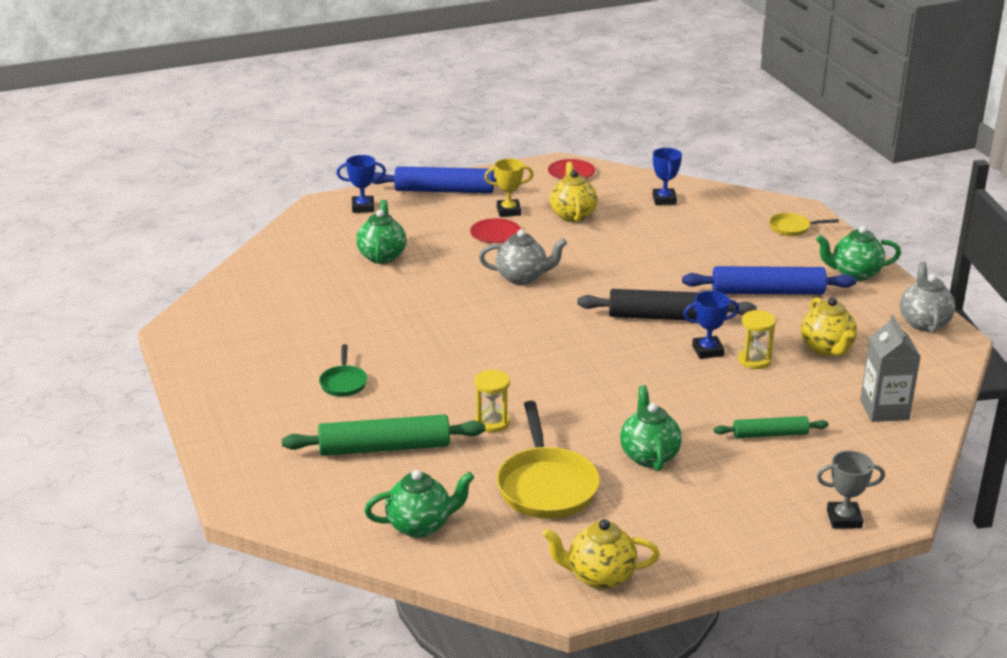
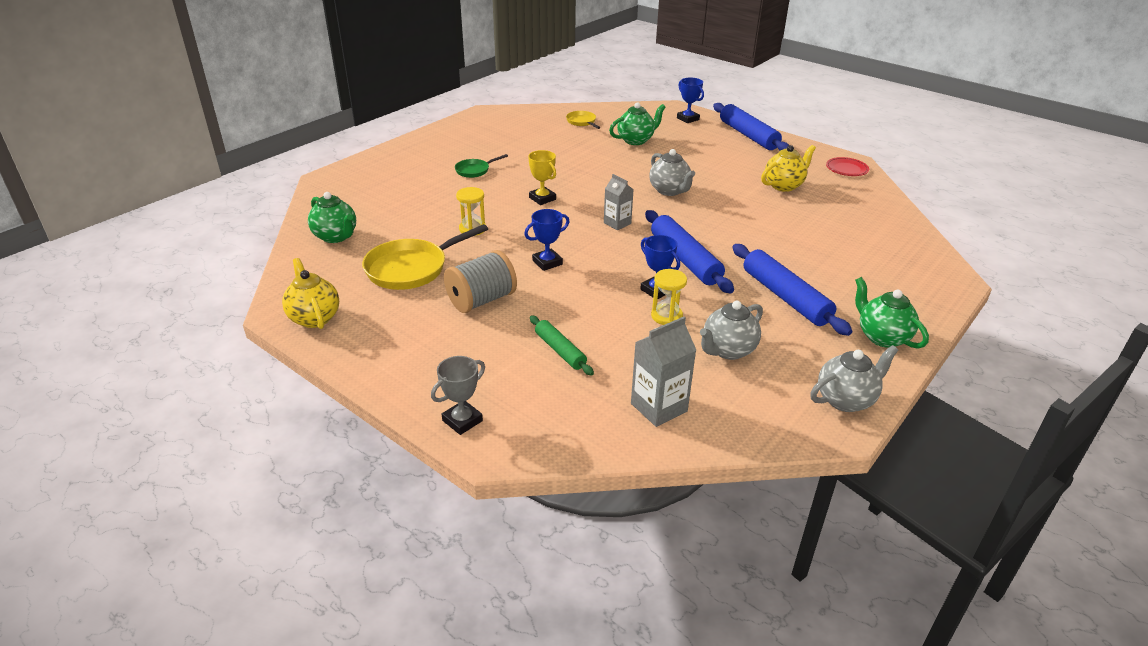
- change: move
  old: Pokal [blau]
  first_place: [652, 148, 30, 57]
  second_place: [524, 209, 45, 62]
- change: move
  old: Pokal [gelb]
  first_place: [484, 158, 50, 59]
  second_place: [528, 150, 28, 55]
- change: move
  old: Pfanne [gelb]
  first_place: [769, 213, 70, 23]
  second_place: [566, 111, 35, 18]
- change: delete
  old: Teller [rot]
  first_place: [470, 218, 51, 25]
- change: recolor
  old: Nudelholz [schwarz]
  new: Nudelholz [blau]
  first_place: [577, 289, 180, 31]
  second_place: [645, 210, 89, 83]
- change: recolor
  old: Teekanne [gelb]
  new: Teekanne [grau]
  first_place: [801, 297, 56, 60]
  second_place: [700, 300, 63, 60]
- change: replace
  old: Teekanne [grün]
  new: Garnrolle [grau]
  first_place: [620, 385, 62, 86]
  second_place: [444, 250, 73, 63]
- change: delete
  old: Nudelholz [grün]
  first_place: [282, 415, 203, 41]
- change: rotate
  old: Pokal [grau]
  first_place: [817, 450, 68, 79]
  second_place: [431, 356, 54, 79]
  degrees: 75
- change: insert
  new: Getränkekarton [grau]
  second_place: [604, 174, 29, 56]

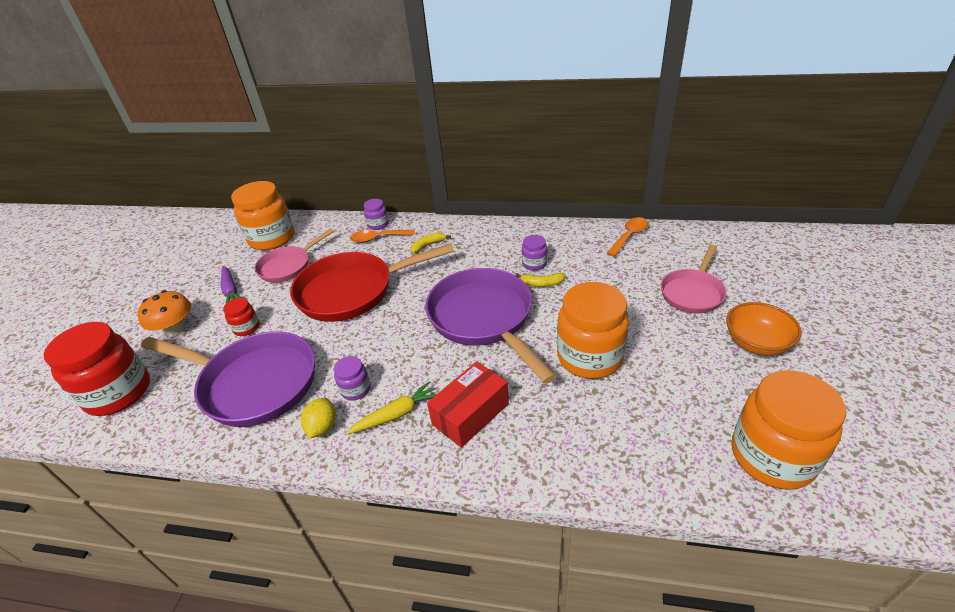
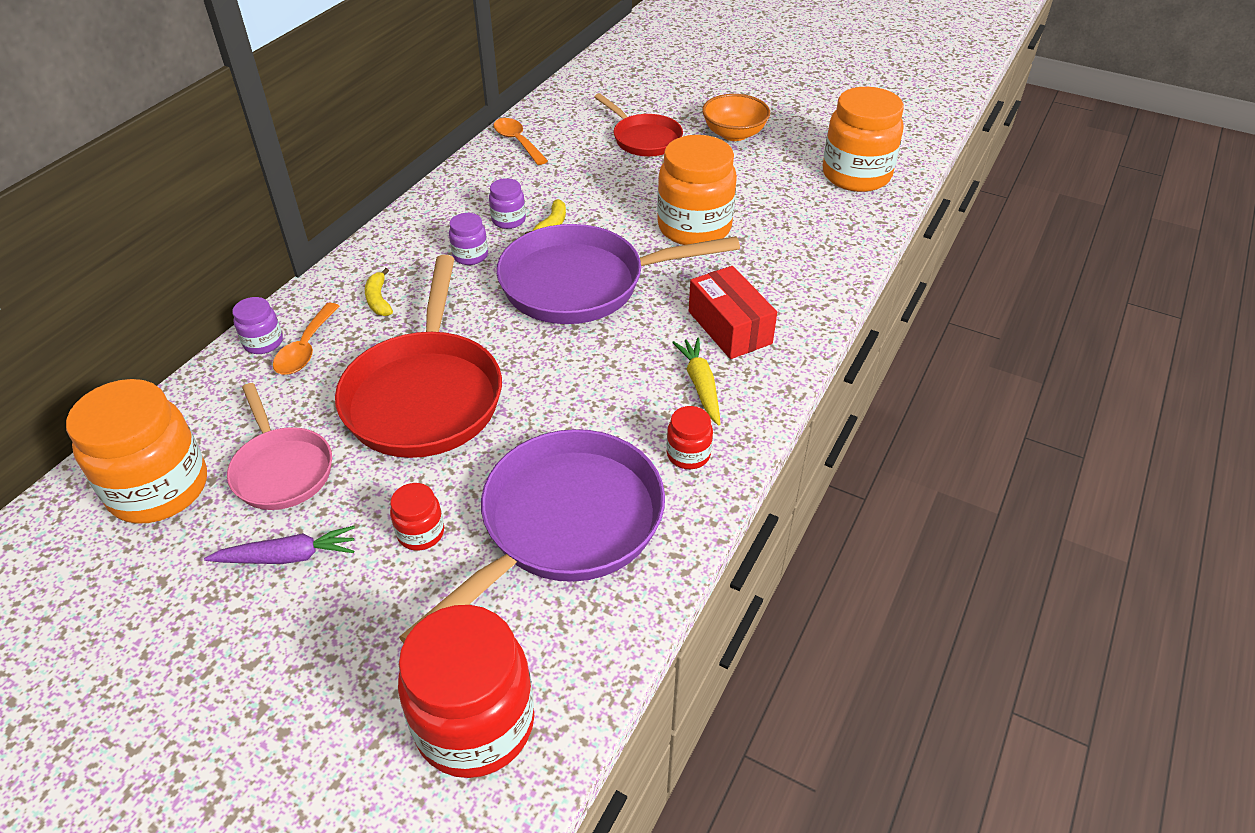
- change: recolor
  old: Pfanne [rosa]
  new: Pfanne [rot]
  first_place: [661, 245, 65, 68]
  second_place: [594, 93, 89, 64]
- change: delete
  old: Pilz [orange]
  first_place: [137, 290, 54, 45]
- change: move
  old: Einmachglas [lila]
  first_place: [334, 356, 37, 45]
  second_place: [449, 213, 39, 52]
- change: replace
  old: Zitrone [gelb]
  new: Einmachglas [rot]
  first_place: [301, 398, 35, 41]
  second_place: [666, 406, 47, 63]

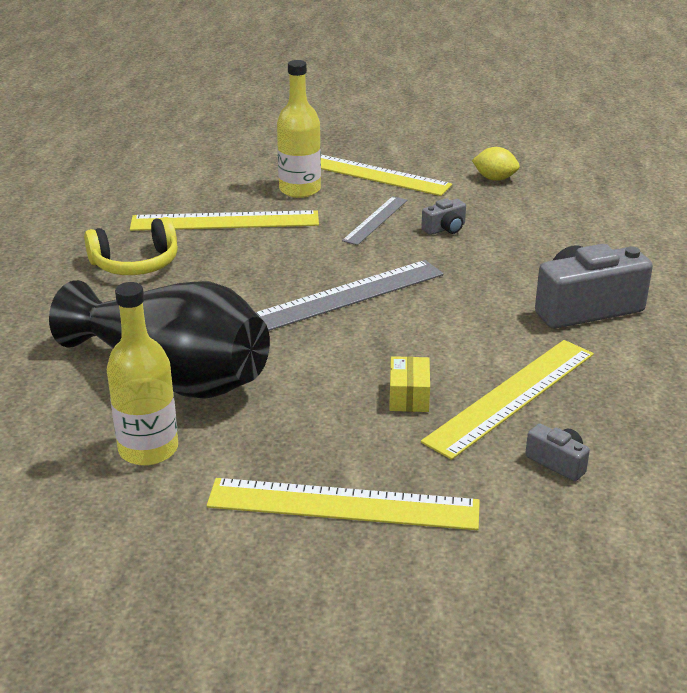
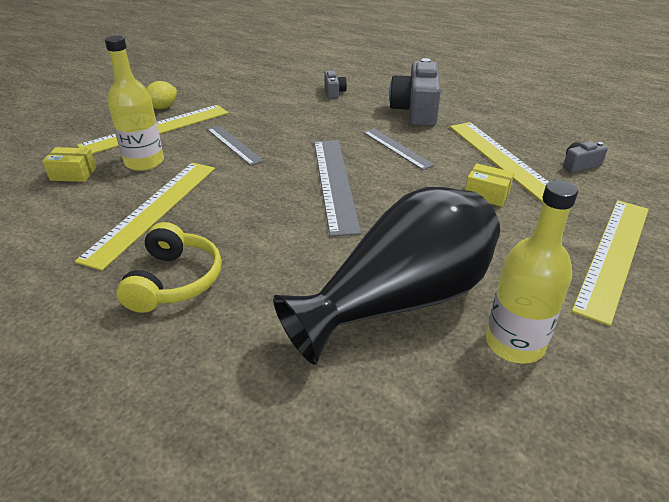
- change: move
  old: Zitrone [gelb]
  first_place: [472, 147, 48, 34]
  second_place: [146, 81, 31, 28]
- change: move
  old: Kamera [grau]
  first_place: [421, 198, 45, 37]
  second_place: [324, 71, 23, 28]
- change: insert
  new: Lineal [grau]
  second_place: [363, 128, 71, 42]
- change: insert
  new: Schachtel [gelb]
  second_place: [42, 147, 54, 35]

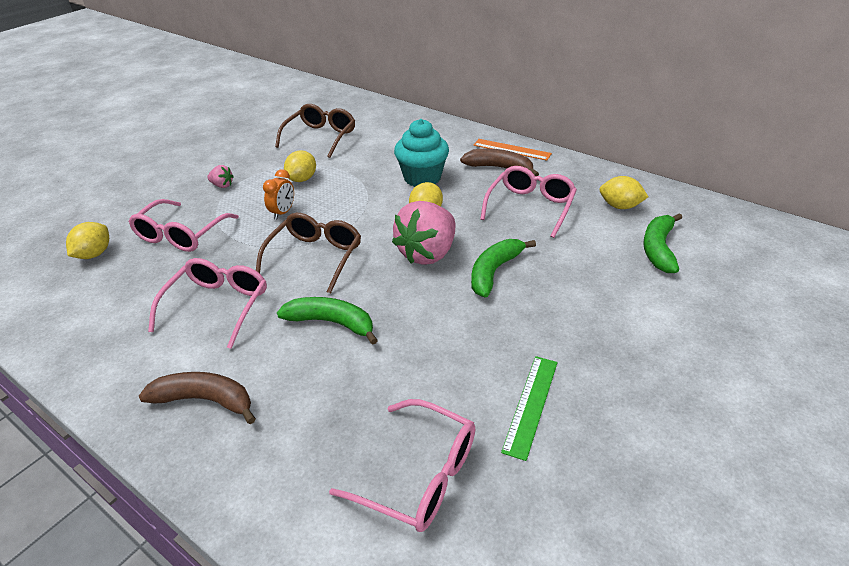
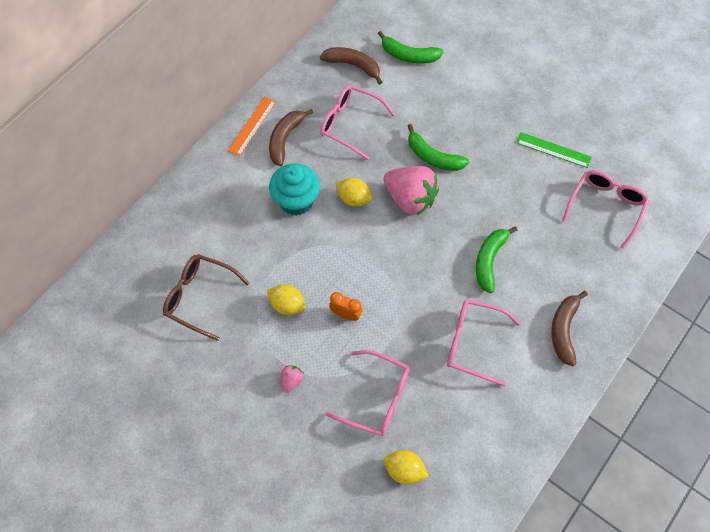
- change: replace
  old: Zitrone [gelb]
  new: Banane [braun]
  first_place: [600, 176, 48, 33]
  second_place: [320, 47, 62, 38]
- change: delete
  old: Brille [braun]
  first_place: [256, 213, 105, 81]

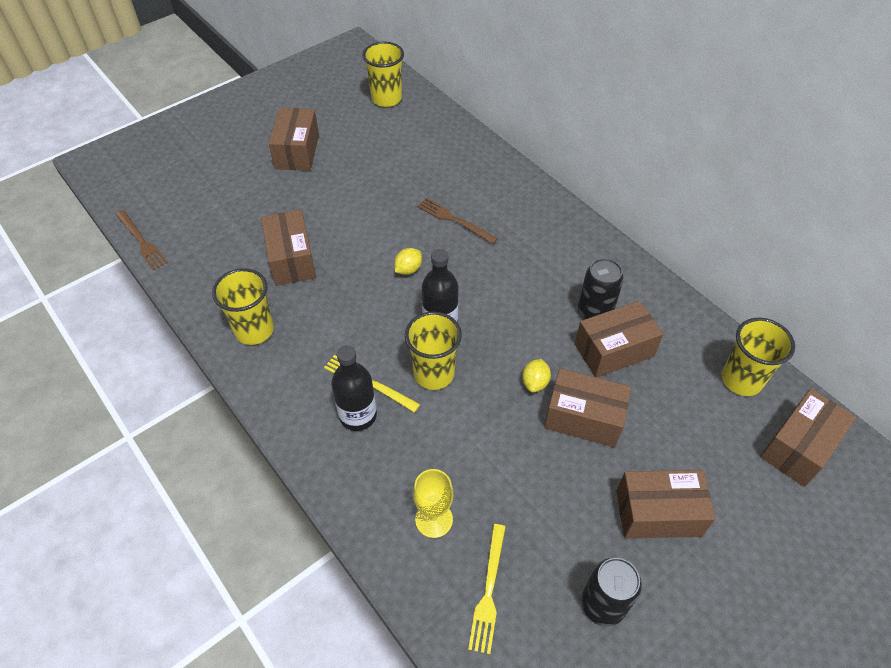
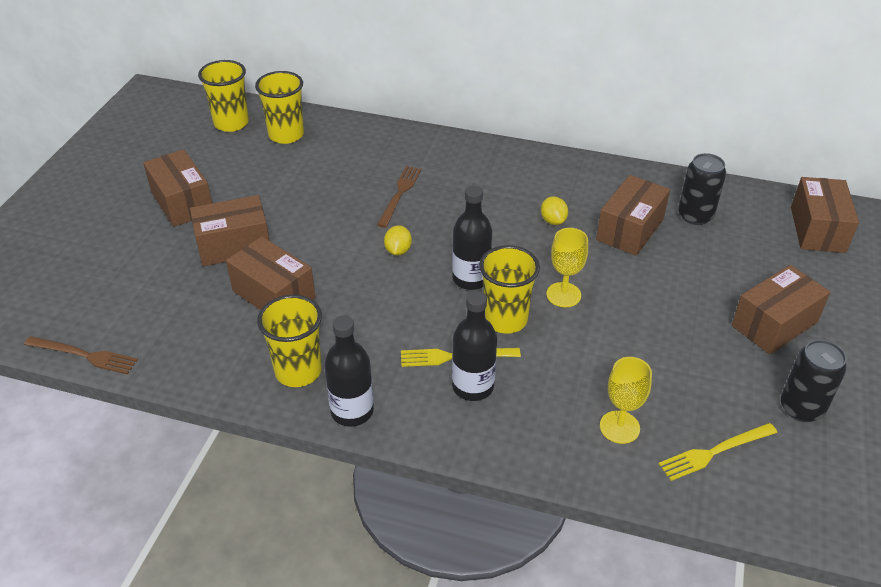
- change: rotate
  old: Gabel [braun]
  first_place: [417, 198, 81, 46]
  second_place: [377, 166, 45, 62]
  degrees: 105
- change: move
  old: Dose [schwarz]
  first_place: [578, 258, 46, 61]
  second_place: [678, 153, 48, 72]
- change: move
  old: Becher [gelb]
  first_place: [722, 318, 73, 78]
  second_place: [255, 71, 49, 73]
- change: move
  old: Zitrone [gelb]
  first_place: [522, 359, 29, 33]
  second_place: [541, 196, 27, 29]
- change: move
  old: Schachtel [braun]
  first_place: [544, 368, 87, 79]
  second_place: [190, 195, 79, 71]
- change: rotate
  old: Gabel [gelb]
  first_place: [468, 524, 38, 130]
  second_place: [658, 423, 119, 58]
  degrees: 90
- change: insert
  new: Kelch [gelb]
  second_place: [546, 228, 42, 79]
- change: insert
  new: Flasche [schwarz]
  second_place: [324, 316, 50, 111]

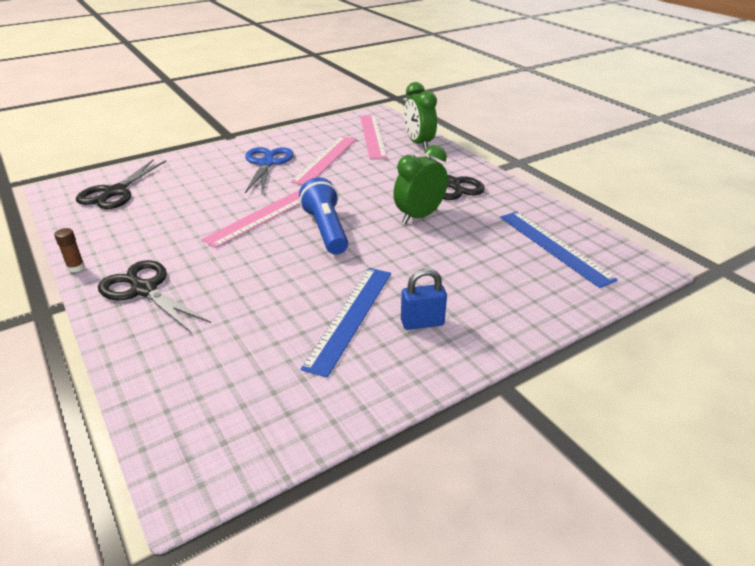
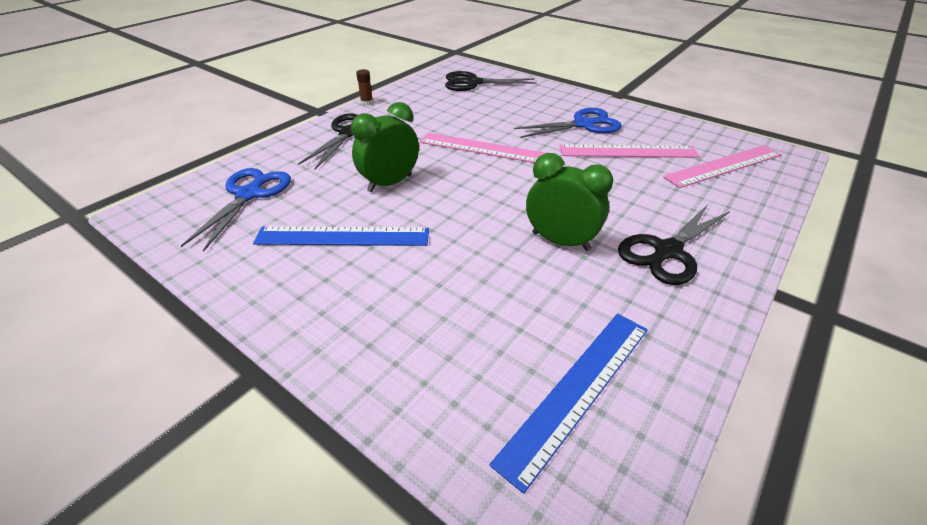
- change: move
  old: Wecker [grün]
  first_place: [404, 82, 33, 68]
  second_place: [351, 102, 68, 90]
- change: delete
  old: Taschenlampe [blau]
  first_place: [299, 177, 49, 78]
- change: delete
  old: Vorhängeschloss [blau]
  first_place: [401, 268, 46, 62]
- change: insert
  new: Schere [blau]
  second_place: [181, 168, 110, 84]

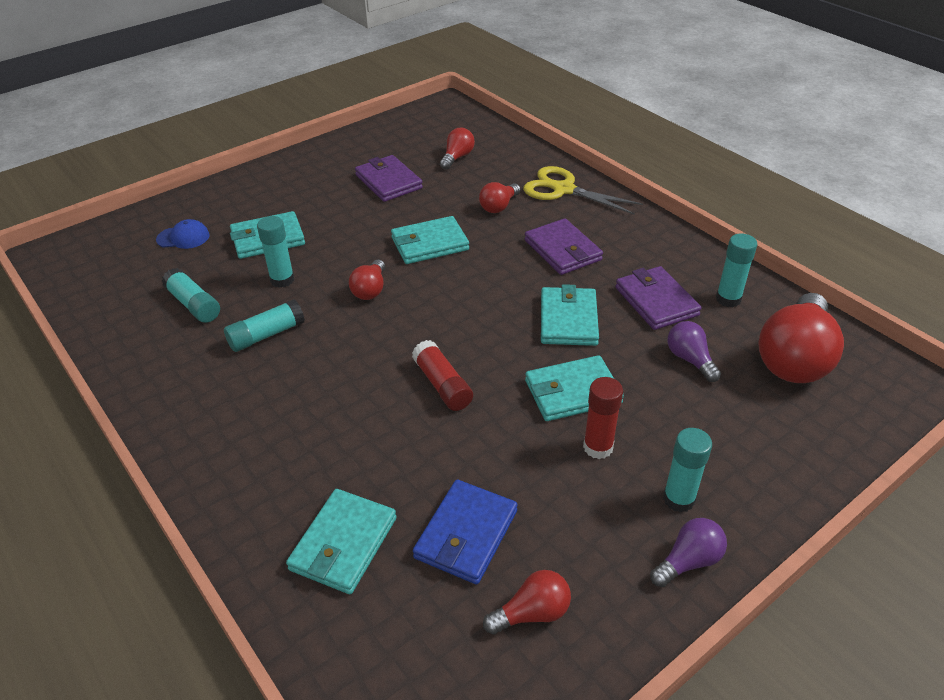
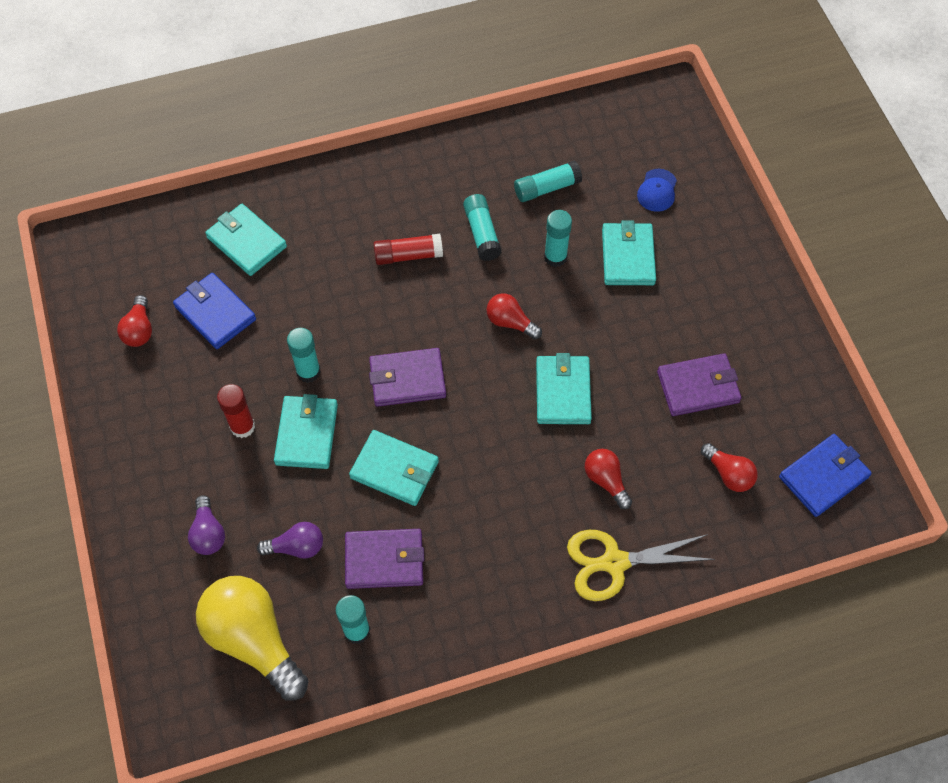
- change: rotate
  old: Schere [gelb]
  first_place: [523, 166, 120, 49]
  second_place: [567, 530, 148, 71]
  degrees: -150
- change: move
  old: Geldbörse [lila]
  first_place: [525, 218, 78, 57]
  second_place: [369, 348, 77, 59]
- change: recolor
  old: Glühbirne [rot]
  new: Glühbirne [gelb]
  first_place: [758, 293, 86, 90]
  second_place: [196, 576, 113, 125]
- change: move
  old: Klebestift [rot]
  first_place: [412, 340, 61, 71]
  second_place: [373, 234, 70, 31]
- change: move
  old: Klebestift [türkis]
  first_place: [663, 428, 49, 84]
  second_place: [287, 328, 34, 55]
- change: move
  old: Glühbirne [lila]
  first_place: [650, 518, 77, 69]
  second_place: [188, 495, 37, 60]
- change: insert
  new: Geldbörse [blau]
  second_place: [779, 434, 93, 83]

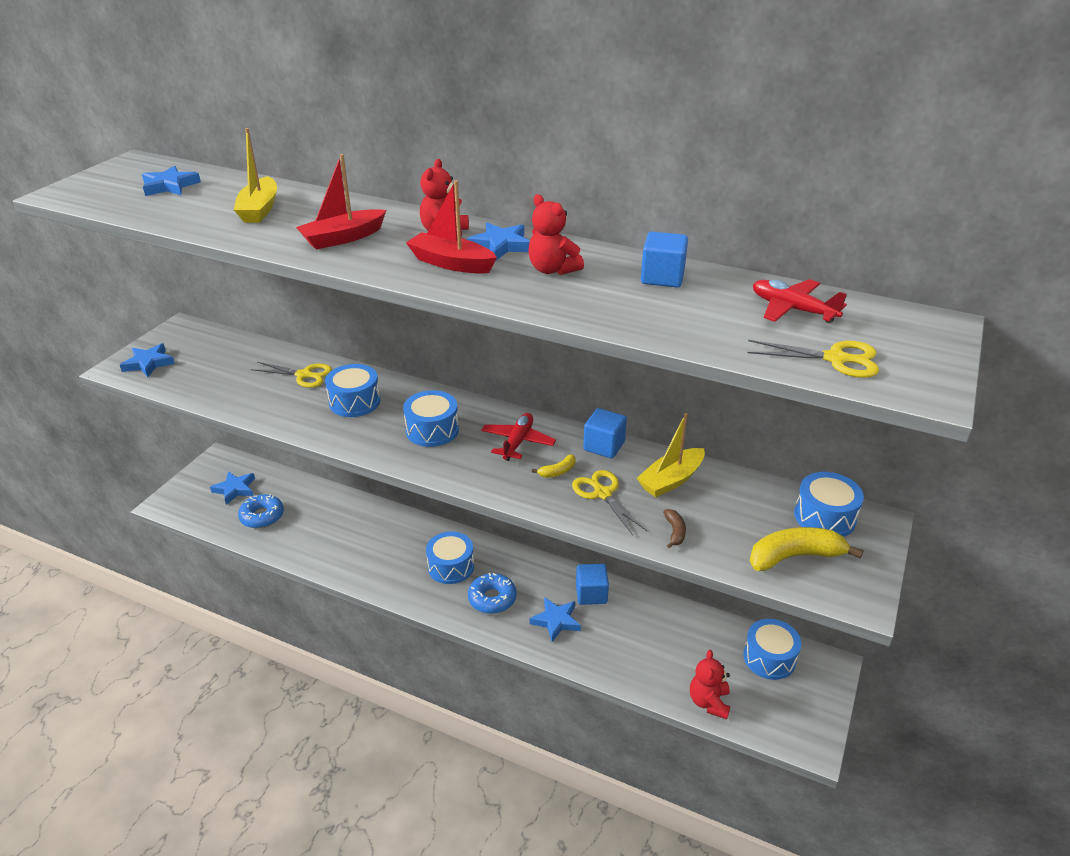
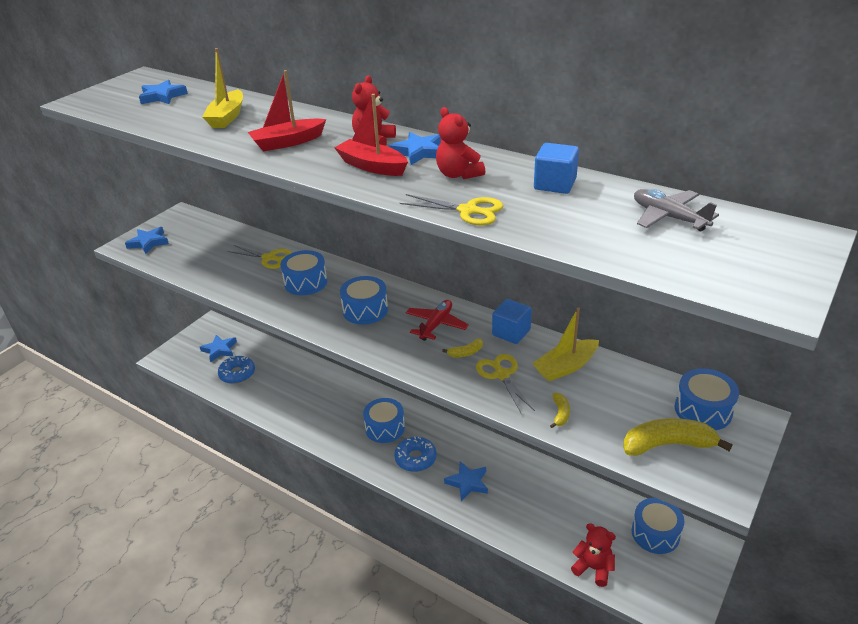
- change: recolor
  old: Flugzeug [rot]
  new: Flugzeug [grau]
  first_place: [753, 279, 94, 44]
  second_place: [634, 189, 85, 42]
- change: move
  old: Schere [gelb]
  first_place: [748, 340, 131, 38]
  second_place: [400, 194, 103, 32]
- change: recolor
  old: Banane [braun]
  new: Banane [gelb]
  first_place: [663, 509, 23, 39]
  second_place: [550, 393, 20, 35]
- change: delete
  old: Kubus [blau]
  first_place: [576, 564, 33, 41]
- change: rotate
  old: Teddybär [rot]
  first_place: [690, 650, 40, 69]
  second_place: [571, 523, 45, 64]
  degrees: 105

